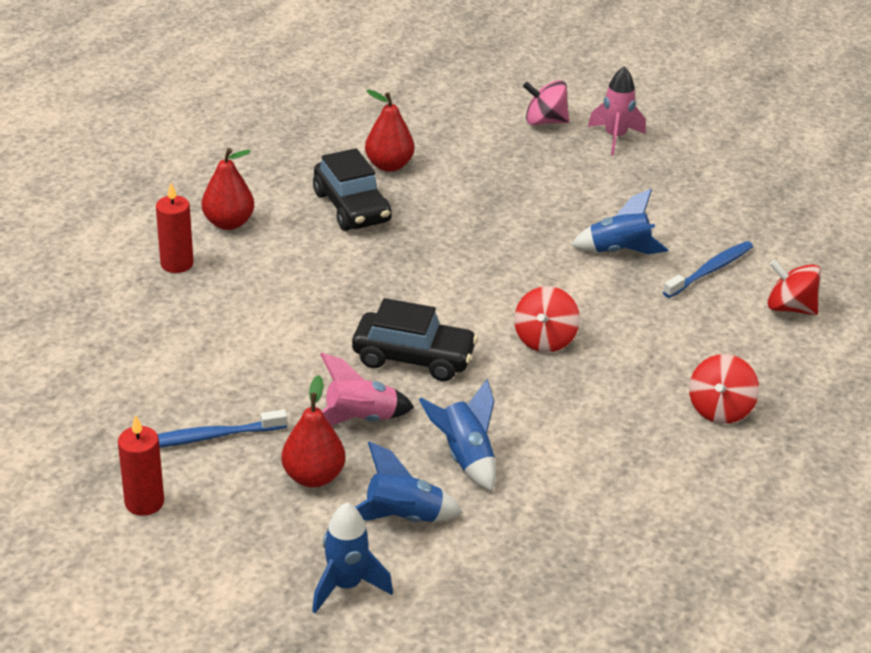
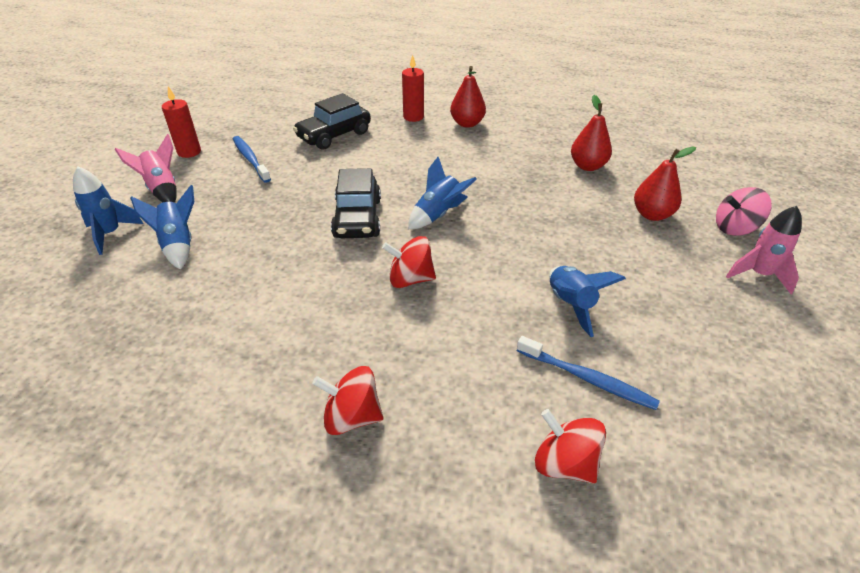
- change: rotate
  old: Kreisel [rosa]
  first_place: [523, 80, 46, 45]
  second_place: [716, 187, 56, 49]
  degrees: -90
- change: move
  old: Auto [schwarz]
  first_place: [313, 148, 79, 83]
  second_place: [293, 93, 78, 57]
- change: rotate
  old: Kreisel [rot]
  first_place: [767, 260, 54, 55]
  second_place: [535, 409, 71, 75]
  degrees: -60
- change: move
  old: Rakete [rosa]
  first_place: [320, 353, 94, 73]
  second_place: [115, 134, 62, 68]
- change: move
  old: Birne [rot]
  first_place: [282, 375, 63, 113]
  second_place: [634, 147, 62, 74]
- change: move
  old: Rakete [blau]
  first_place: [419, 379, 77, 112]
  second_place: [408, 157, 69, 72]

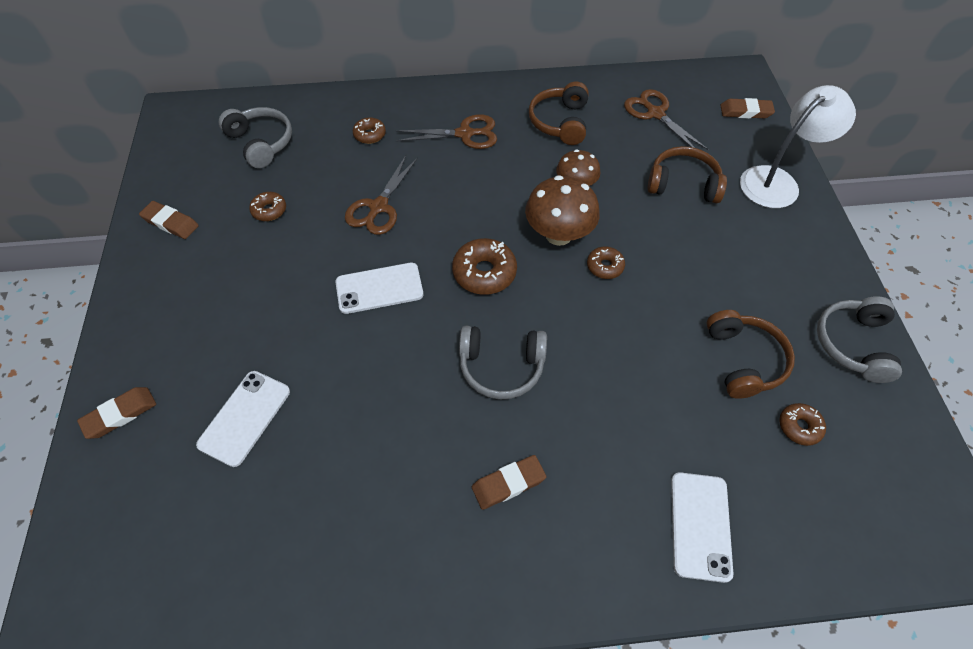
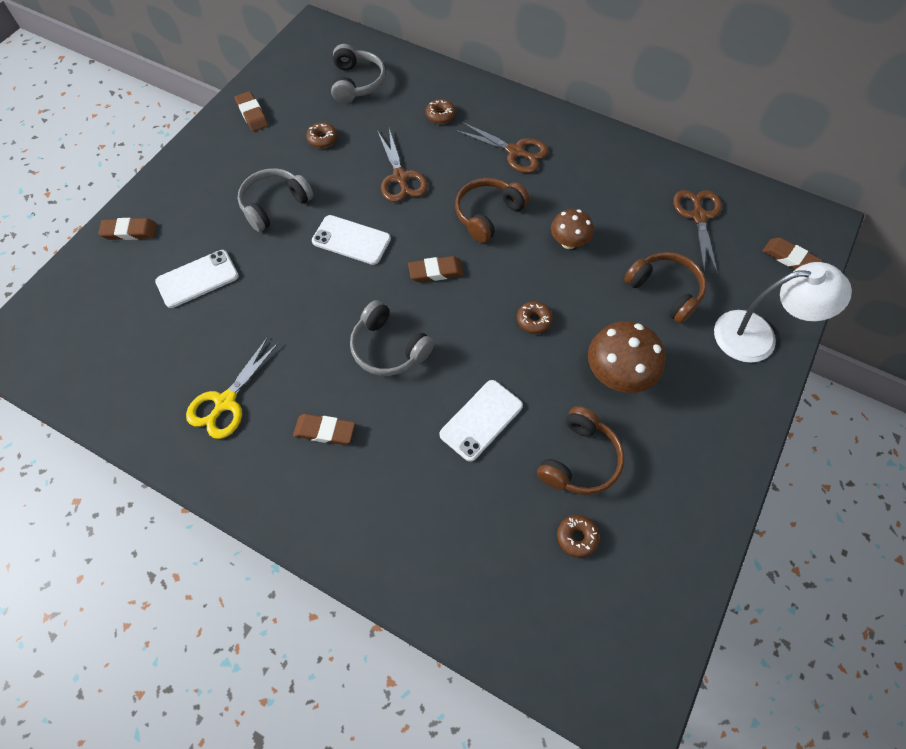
- change: move
  old: Kopfhörer [braun]
  first_place: [529, 82, 59, 63]
  second_place: [455, 178, 74, 65]
- change: rotate
  old: Schere [braun]
  first_place: [345, 155, 73, 80]
  second_place: [378, 129, 50, 73]
  degrees: -75
- change: move
  old: Pilz [braun]
  first_place: [525, 175, 75, 71]
  second_place: [588, 321, 77, 72]
- change: replace
  old: Donut [braun]
  new: Radiergummi [braun]
  first_place: [452, 238, 65, 57]
  second_place: [408, 256, 56, 26]
- change: move
  old: Kopfhörer [grau]
  first_place: [817, 296, 85, 87]
  second_place: [238, 168, 76, 64]
- change: move
  old: Handy [weiß]
  first_place: [671, 472, 62, 111]
  second_place: [439, 380, 84, 82]
- change: insert
  new: Schere [gelb]
  second_place: [186, 337, 93, 102]

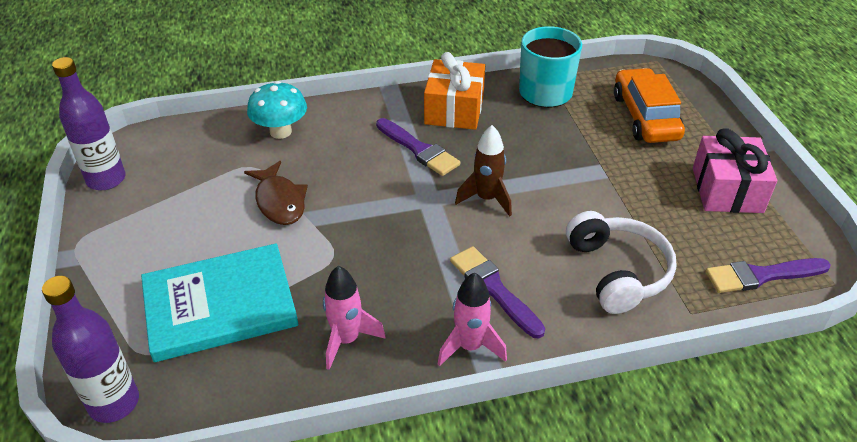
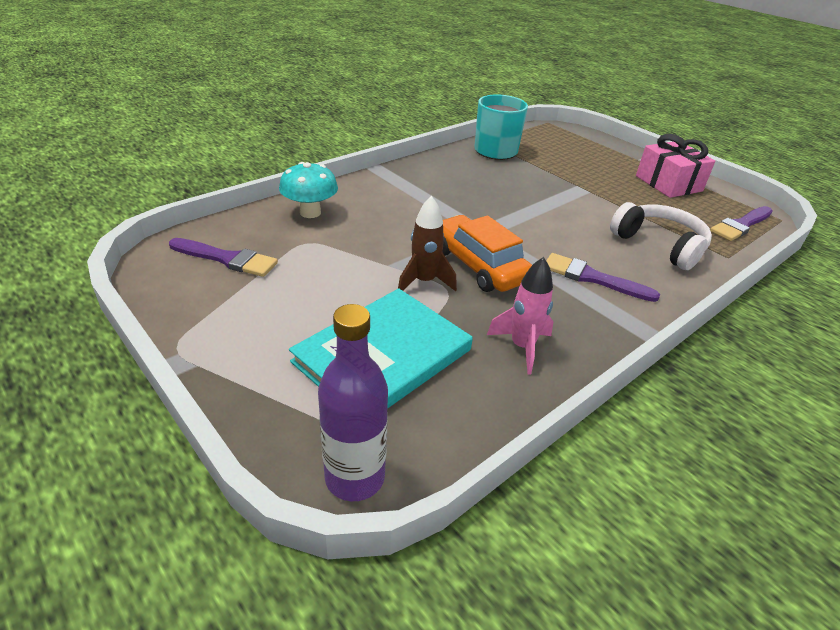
- change: delete
  old: Geschenk [orange]
  first_place: [424, 52, 61, 78]
- change: delete
  old: Flasche [lila]
  first_place: [52, 57, 74, 133]
- change: move
  old: Auto [orange]
  first_place: [614, 68, 71, 75]
  second_place: [442, 215, 90, 77]
- change: move
  old: Pinsel [lila]
  first_place: [376, 118, 84, 58]
  second_place: [169, 238, 109, 39]
- change: move
  old: Rakete [braun]
  first_place: [455, 125, 57, 91]
  second_place: [398, 196, 59, 95]
- change: delete
  old: Fisch [braun]
  first_place: [244, 161, 64, 64]
- change: delete
  old: Rakete [rosa]
  first_place: [438, 273, 69, 93]

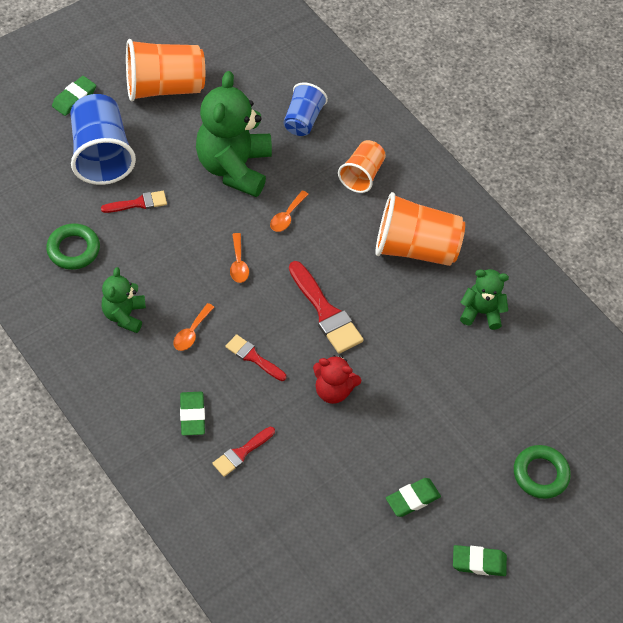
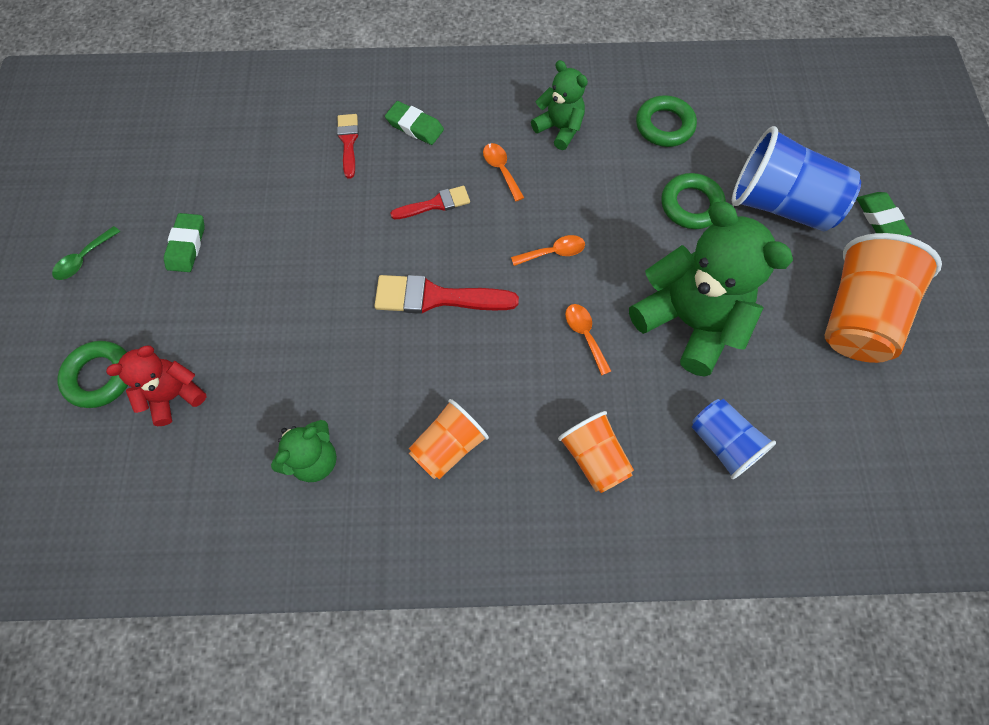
- change: replace
  old: Pinsel [rot]
  new: Ring [grün]
  first_place: [101, 191, 66, 22]
  second_place: [661, 173, 65, 56]
- change: resize
  old: Becher [orange]
  first_place: [375, 192, 90, 74]
  second_place: [409, 399, 80, 80]
  factor: 0.6
- change: rotate
  old: Löffel [orange]
  first_place: [230, 233, 19, 50]
  second_place: [511, 235, 74, 31]
  degrees: 135
- change: move
  old: Teddybär [rot]
  first_place: [313, 355, 48, 49]
  second_place: [106, 346, 101, 80]
- change: replace
  old: Radiergummi [grün]
  new: Löffel [grün]
  first_place: [453, 545, 54, 31]
  second_place: [52, 226, 68, 54]

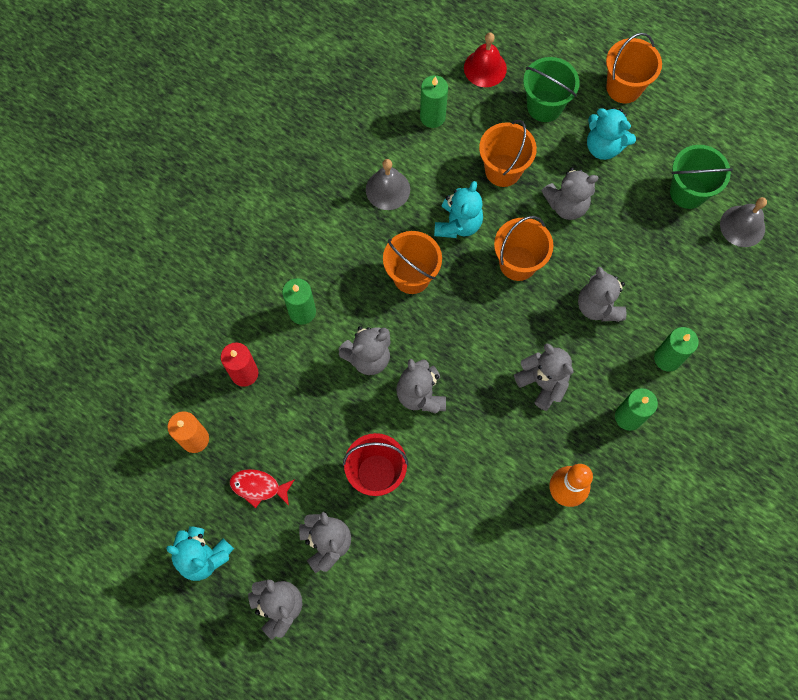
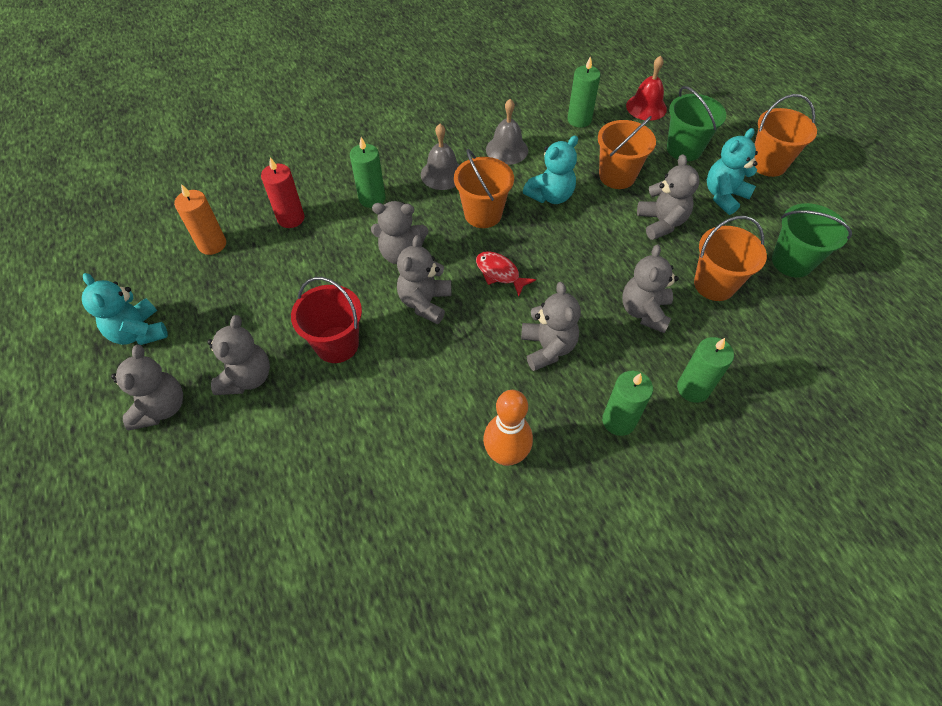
- change: rotate
  old: Teddybär [türkis]
  first_place: [587, 108, 49, 52]
  second_place: [707, 128, 51, 87]
  degrees: 75
- change: rotate
  old: Teddybär [grau]
  first_place: [541, 168, 58, 52]
  second_place: [637, 154, 63, 86]
  degrees: -120
- change: move
  old: Glocke [grau]
  first_place: [720, 197, 47, 50]
  second_place: [421, 124, 38, 66]
- change: move
  old: Eimer [orange]
  first_place: [494, 216, 59, 65]
  second_place: [694, 216, 73, 85]
- change: move
  old: Fisch [rot]
  first_place: [230, 469, 65, 39]
  second_place: [476, 251, 60, 45]

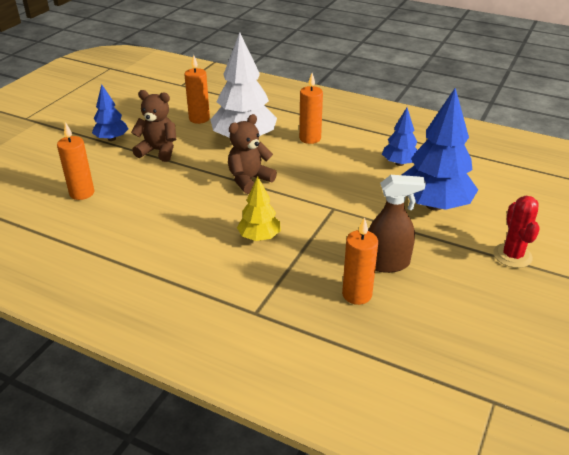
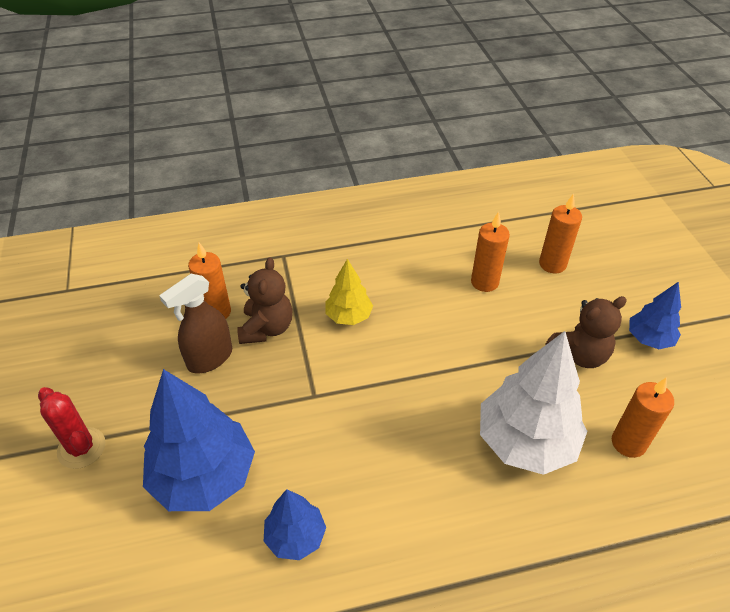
- change: move
  old: Kerze [orange]
  first_place: [299, 73, 24, 71]
  second_place: [471, 212, 39, 80]
- change: move
  old: Teddybär [braun]
  first_place: [228, 114, 49, 80]
  second_place: [237, 257, 56, 87]

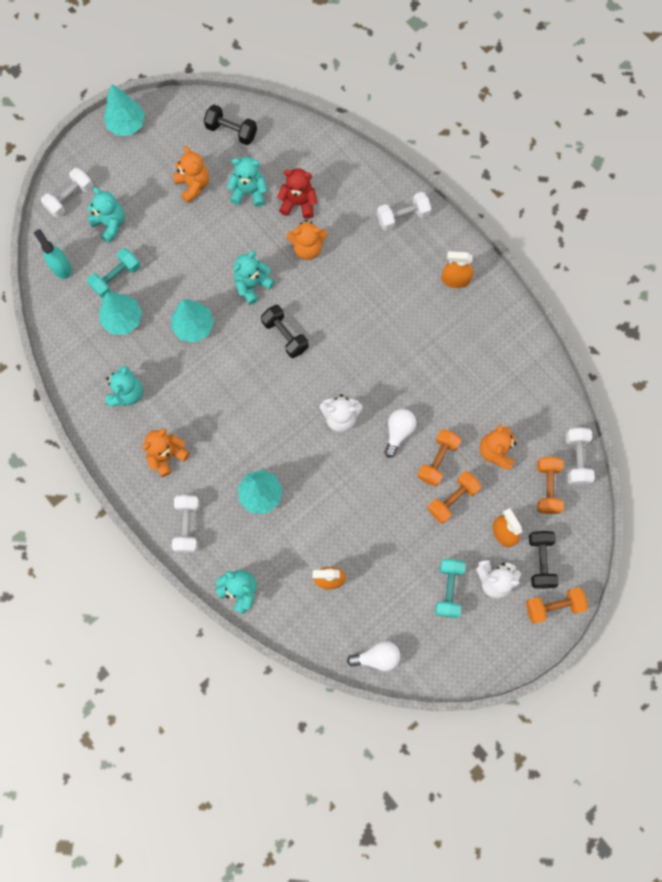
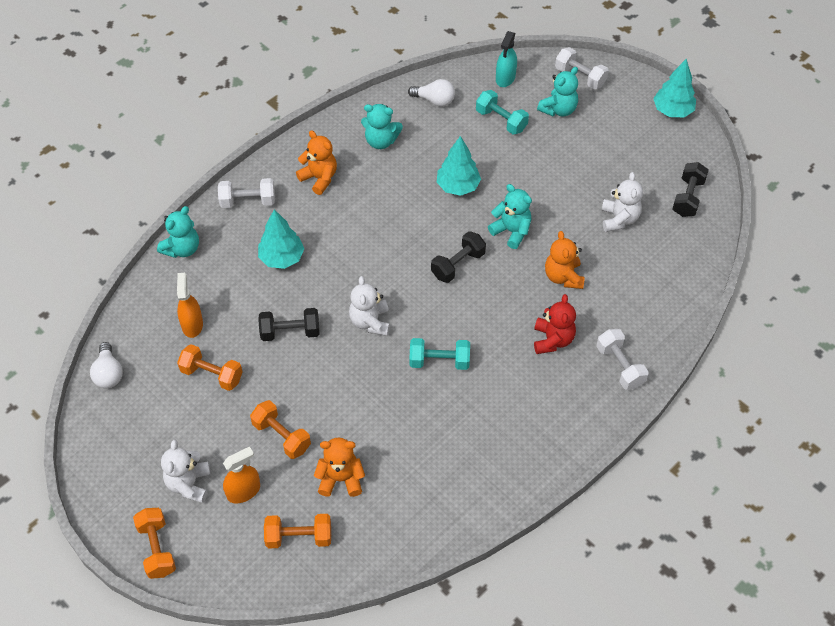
- change: delete
  old: Teddybär [orange]
  first_place: [173, 146, 36, 57]
- change: recolor
  old: Teddybär [türkis]
  new: Teddybär [weiß]
  first_place: [227, 157, 40, 50]
  second_place: [601, 172, 42, 60]
- change: move
  old: Teddybär [rot]
  first_place: [277, 168, 40, 51]
  second_place: [534, 294, 42, 60]
- change: rotate
  old: Sprühflasche [türkis]
  first_place: [33, 229, 39, 50]
  second_place: [496, 31, 21, 56]
  degrees: 150
- change: delete
  old: Sprühflasche [orange]
  first_place: [441, 251, 33, 37]
- change: delete
  old: Baum [türkis]
  first_place: [99, 292, 43, 43]
- change: move
  old: Glühbirne [weiß]
  first_place: [384, 409, 32, 49]
  second_place: [408, 79, 47, 28]
- change: delete
  old: Hantel [weiß]
  first_place: [566, 428, 29, 57]
- change: move
  old: Hantel [orange]
  first_place: [417, 429, 44, 58]
  second_place: [177, 344, 66, 47]
- change: move
  old: Hantel [schwarz]
  first_place: [529, 531, 30, 58]
  second_place: [258, 308, 62, 33]
- change: move
  old: Hantel [türkis]
  first_place: [435, 559, 31, 59]
  second_place: [409, 338, 61, 32]

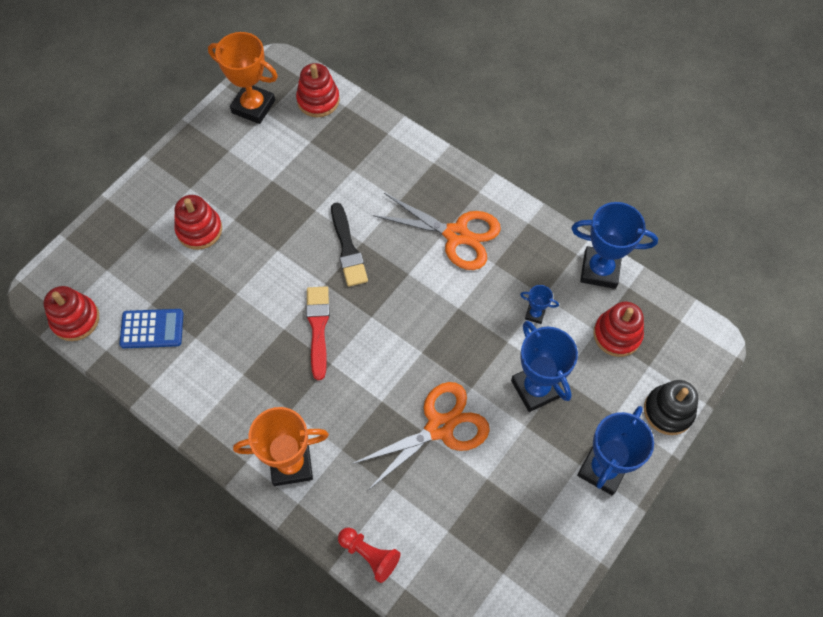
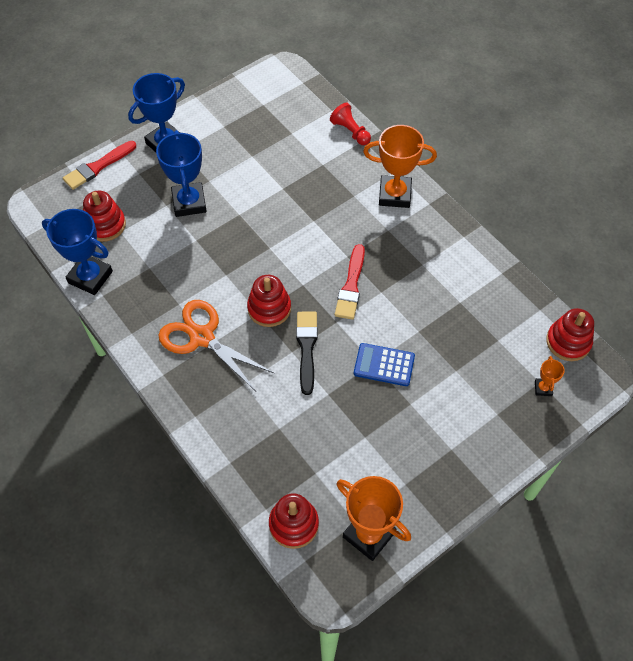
- change: move
  old: Stapelspielzeug [rot]
  first_place: [174, 195, 48, 55]
  second_place: [247, 275, 44, 52]
- change: delete
  old: Pokal [blau]
  first_place: [520, 285, 39, 39]
- change: move
  old: Taschenrechner [blau]
  first_place: [119, 309, 65, 39]
  second_place: [354, 343, 61, 43]
- change: replace
  old: Stapelspielzeug [schwarz]
  new: Pinsel [rot]
  first_place: [644, 380, 54, 55]
  second_place: [63, 141, 73, 49]
- change: delete
  old: Schere [orange]
  first_place: [352, 382, 138, 108]
- change: insert
  new: Pokal [orange]
  second_place: [535, 356, 30, 40]

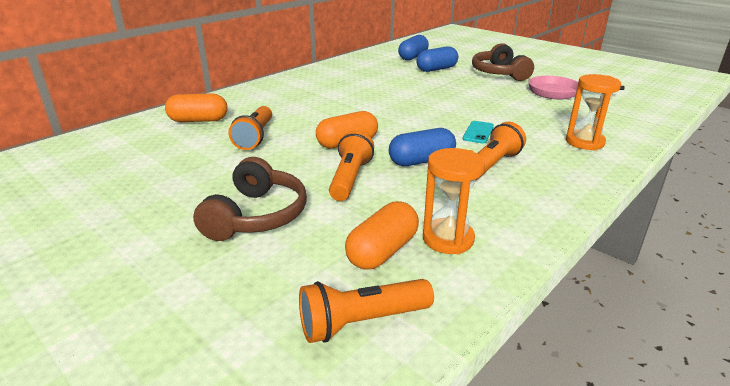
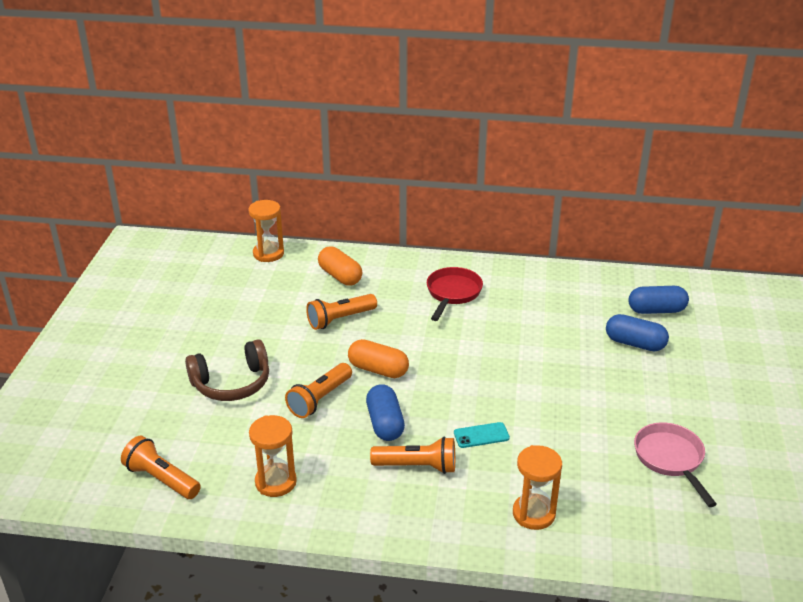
- change: delete
  old: Kopfhörer [braun]
  first_place: [472, 43, 62, 38]
- change: rotate
  old: Kapsel [blau]
  first_place: [389, 128, 67, 38]
  second_place: [366, 384, 39, 57]
  degrees: 45
- change: rotate
  old: Taschenlampe [orange]
  first_place: [329, 130, 45, 71]
  second_place: [285, 363, 67, 55]
  degrees: 150
- change: delete
  old: Kapsel [orange]
  first_place: [345, 201, 74, 69]
- change: insert
  new: Sanduhr [orange]
  second_place: [248, 200, 36, 62]
- change: insert
  new: Pfanne [rot]
  second_place: [427, 267, 56, 54]

